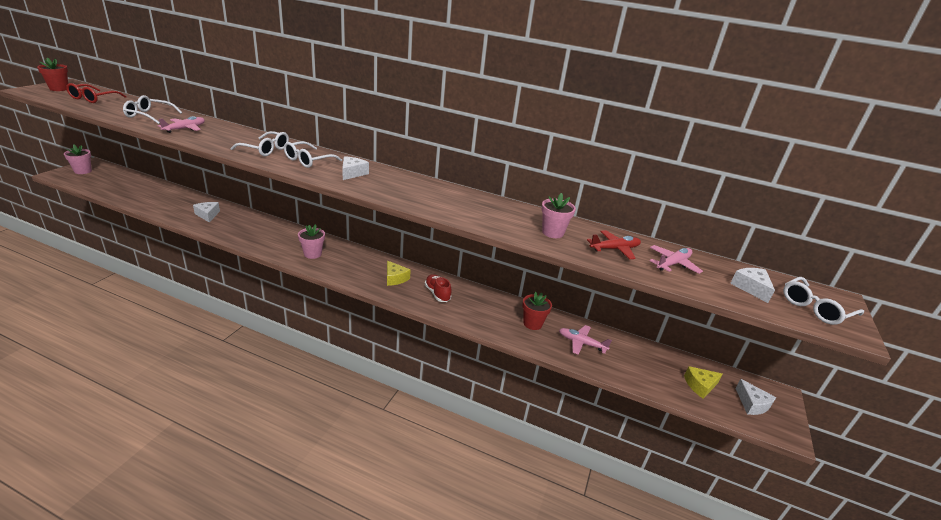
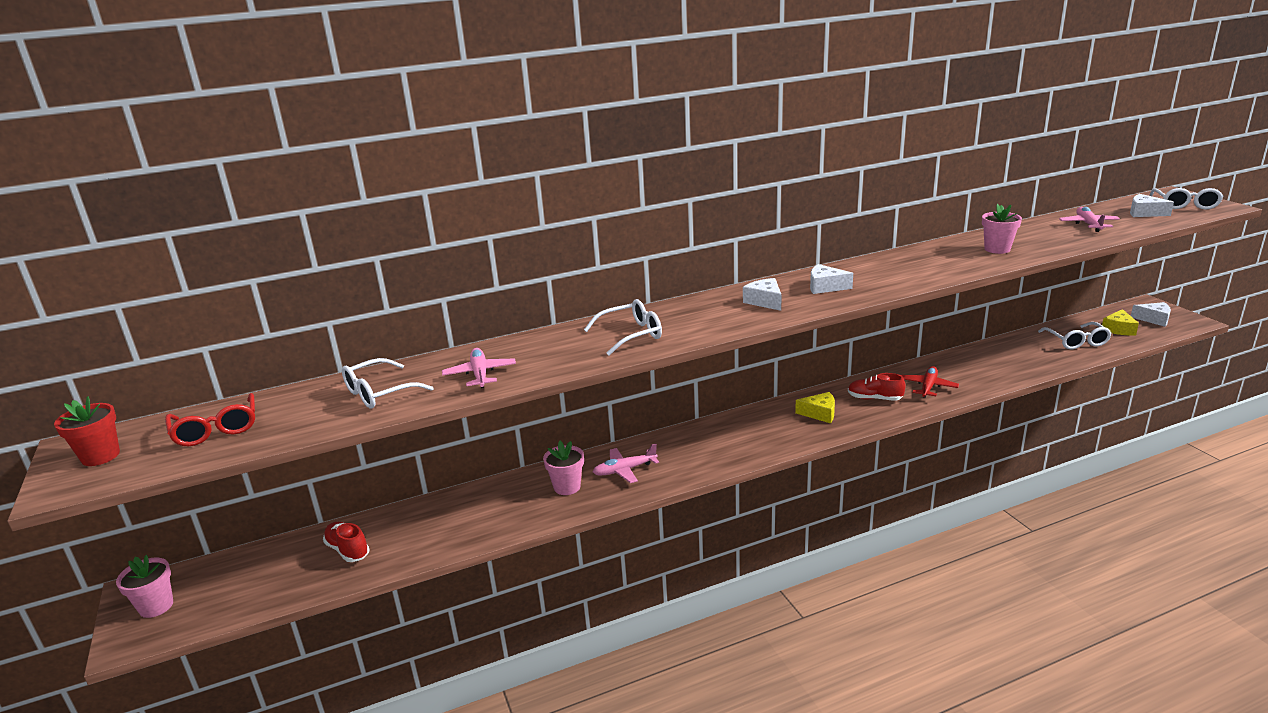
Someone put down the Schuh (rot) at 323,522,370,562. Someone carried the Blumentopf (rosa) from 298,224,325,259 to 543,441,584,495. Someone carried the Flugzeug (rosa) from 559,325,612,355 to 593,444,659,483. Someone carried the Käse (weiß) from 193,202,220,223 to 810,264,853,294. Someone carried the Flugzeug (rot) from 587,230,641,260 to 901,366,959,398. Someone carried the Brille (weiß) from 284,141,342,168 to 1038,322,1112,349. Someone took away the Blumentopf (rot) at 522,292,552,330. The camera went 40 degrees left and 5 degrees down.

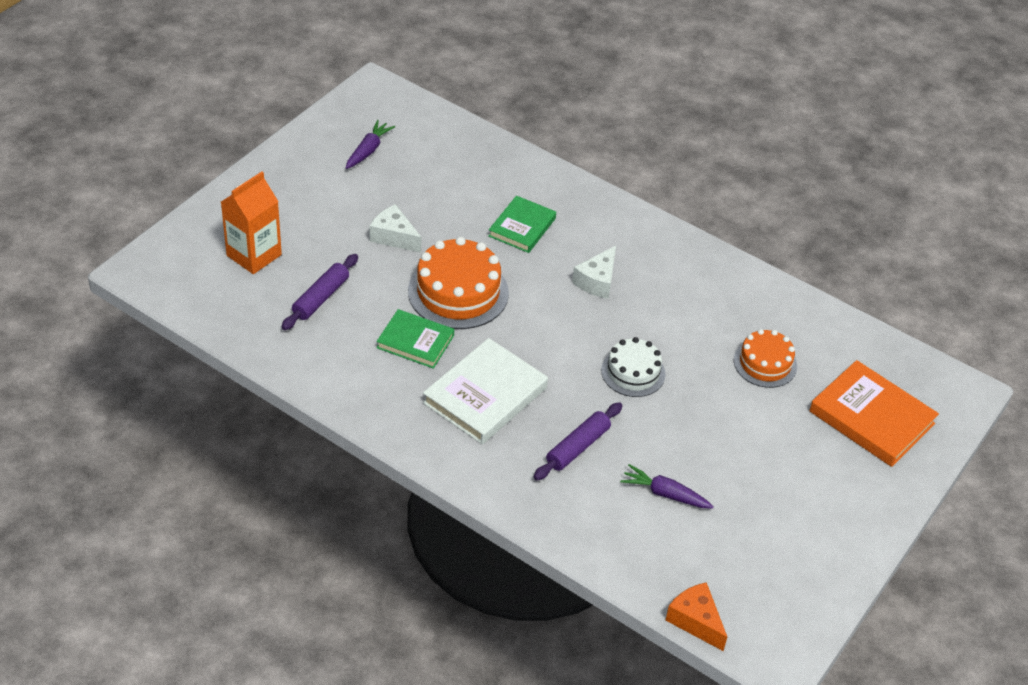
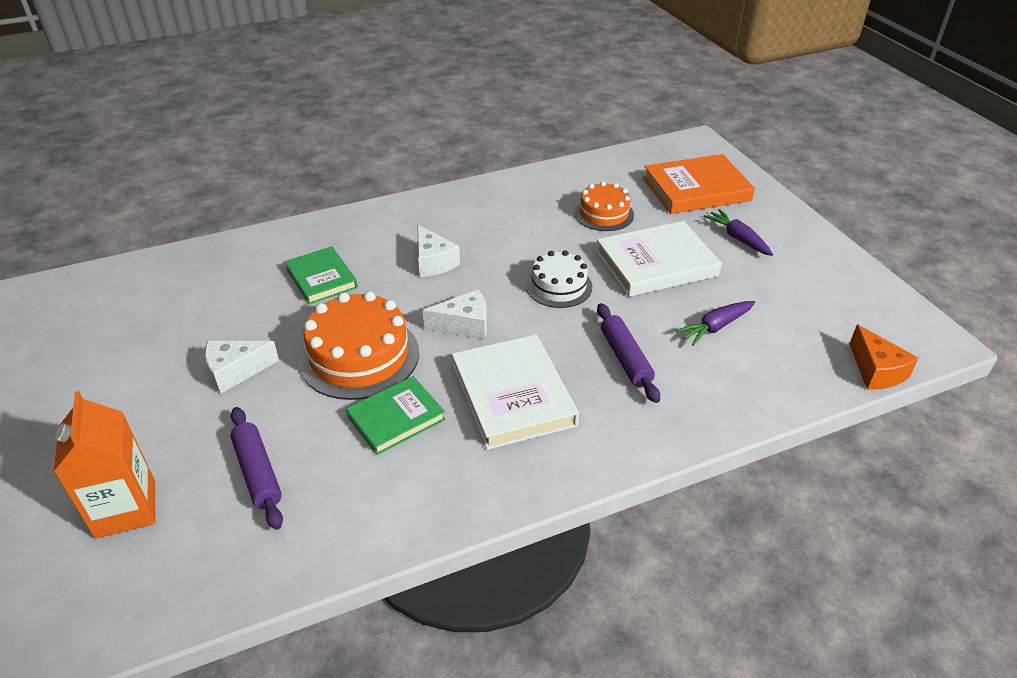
Someone put down the Käse (weiß) at 423,290,487,339. Someone put down the Buch (weiß) at 596,221,722,297. Someone carried the Karotte (lila) from 346,120,395,169 to 703,209,773,256. Someone rotated the Käse (orange) at 666,582,727,651 by 105 degrees counterclockwise. The camera went 55 degrees left and 5 degrees down.

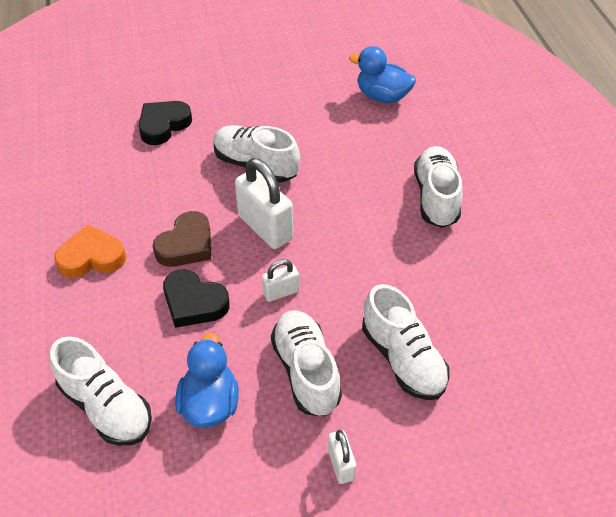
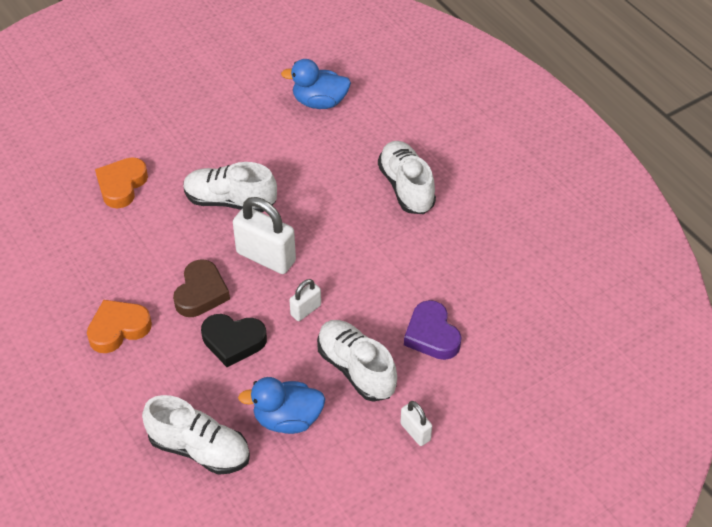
Someone repainted the Herz (schwarz) at 138,101,192,145, which became the Herz (orange) at 95,157,148,208. Someone rotated the Ente (blau) at 175,333,239,428 by 75 degrees counterclockwise. Someone swapped the Schuh (weiß) at 362,284,450,400 for the Herz (lila) at 404,300,461,360. The camera went 20 degrees left and 0 degrees up.

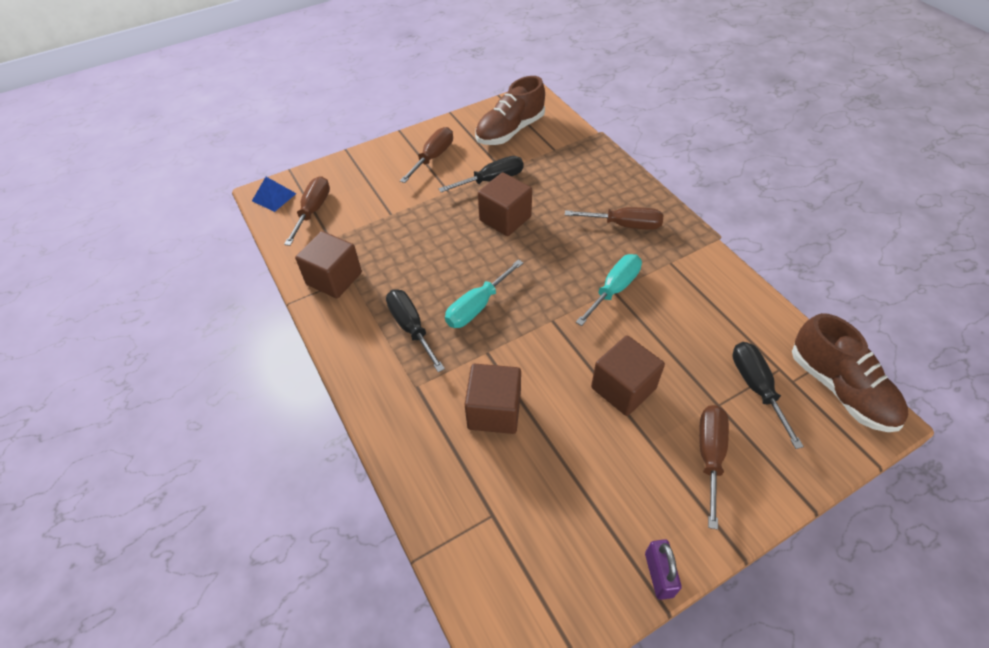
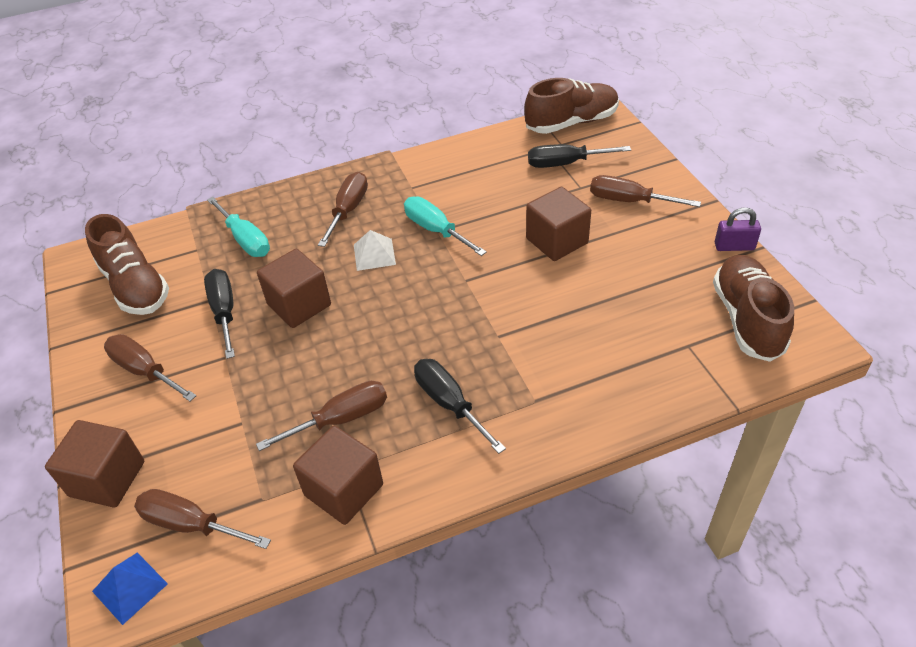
Someone carried the Kubus (braun) from 464,364,521,434 to 45,420,144,508. Someone carried the Schraubenzieher (türkis) from 445,259,523,328 to 207,197,270,257. Someone put down the Schraubenzieher (braun) at 256,381,387,451. Someone put down the Pyramide (weiß) at 354,230,396,271. Someone rotated the Schraubenzieher (schwarz) at 386,289,445,372 by 75 degrees clockwise. Someone put down the Schuh (braun) at 713,255,794,362. The camera went 80 degrees left and 5 degrees down.

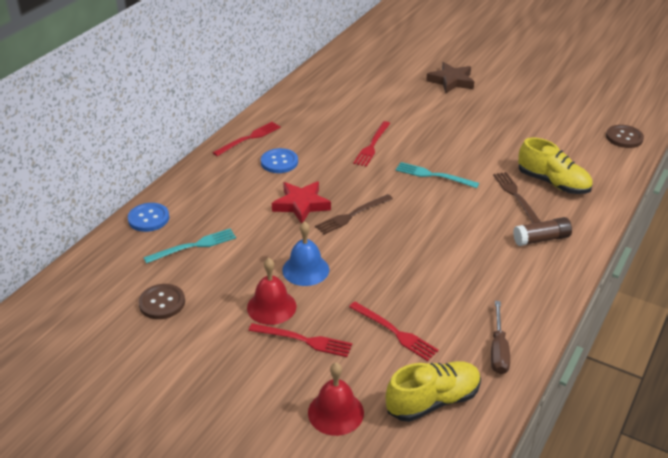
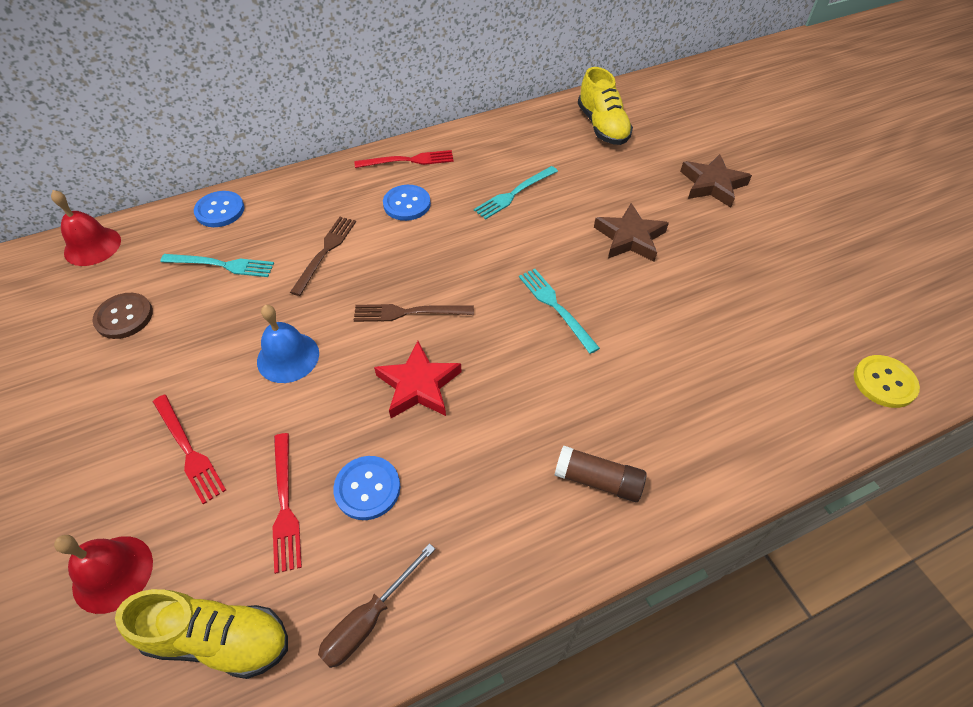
Someone carried the Glocke (rot) from 247,258,296,325 to 51,190,121,266. Someone carried the Gabel (braun) from 493,172,541,224 to 290,217,356,296. Someone put down the Knopf (blau) at 333,456,400,520. Someone carried the Stern (rot) from 272,181,331,224 to 374,341,462,418. Someone put down the Gabel (türkis) at 474,166,558,220. Someone carried the Schuh (gelb) from 518,137,593,194 to 578,67,633,145. Someone put down the Stern (braun) at 594,203,669,262. Someone repainted the Knopf (braun) at 606,125,644,148, which became the Knopf (gelb) at 854,355,920,408. Someone took away the Gabel (rot) at 353,121,391,167. The camera went 35 degrees right and 15 degrees up.

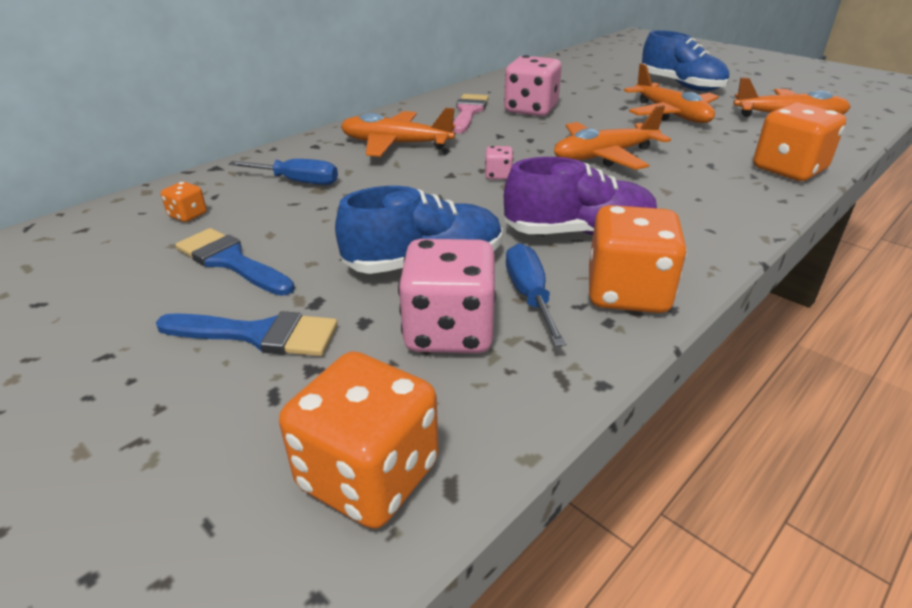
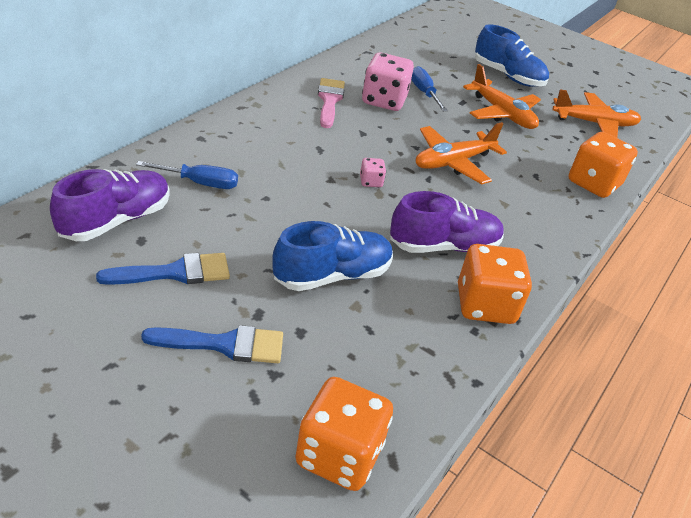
Someone swapped the Spielwürfel (orange) at 161,181,207,222 for the Schuh (lila) at 50,169,170,241. Someone rotated the Pinsel (blau) at 175,228,295,296 by 135 degrees clockwise. Someone carried the Schraubenzieher (blau) from 506,243,566,347 to 411,66,448,111. Someone took away the Flugzeug (orange) at 341,108,455,157. Someone took away the Spielwürfel (rosa) at 398,239,496,353. The camera went 15 degrees left and 5 degrees up.

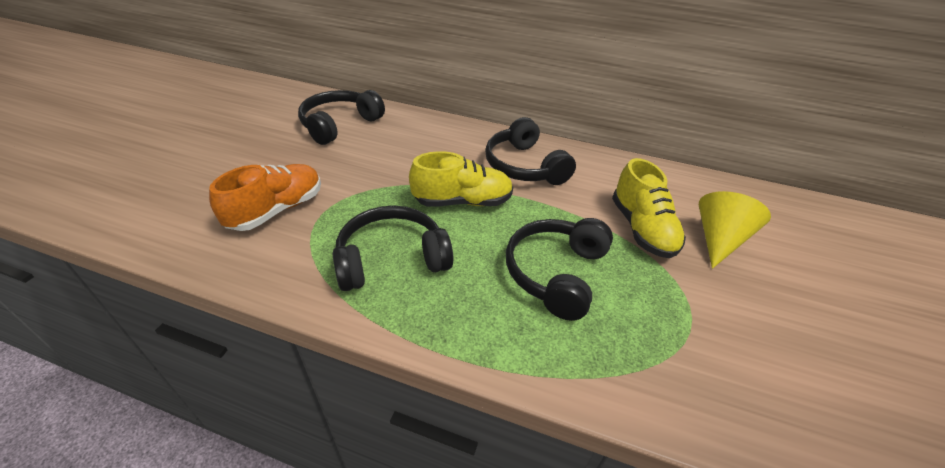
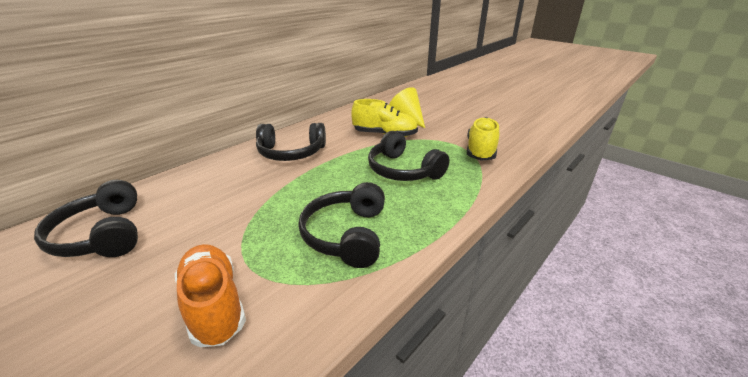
Someone carried the Schuh (gelb) from 409,151,513,207 to 467,117,499,161. The camera went 65 degrees left and 10 degrees down.

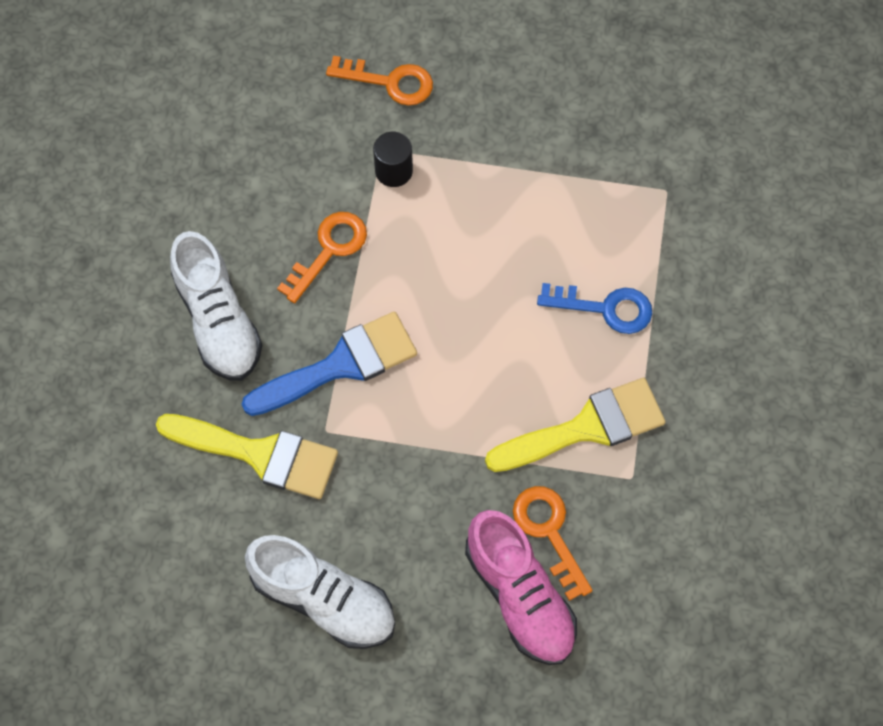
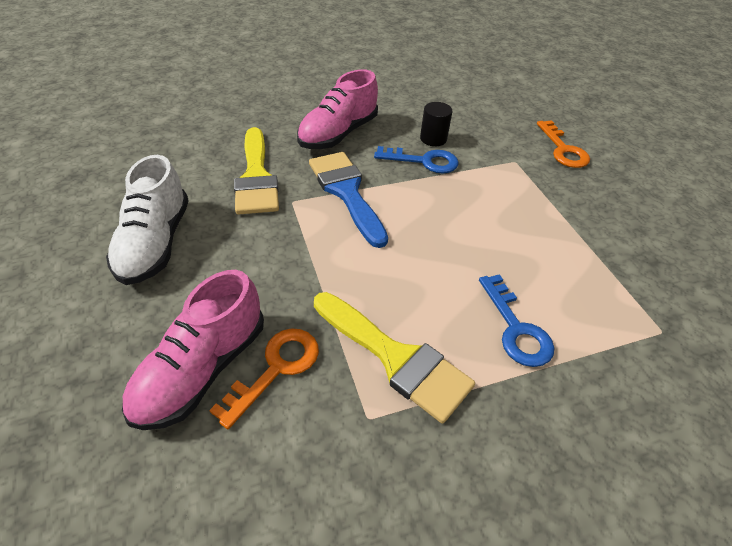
Someone repainted the Schuh (weiß) at 170,231,262,381, which became the Schuh (rosa) at 297,69,378,149. Someone rotated the Pinsel (blau) at 242,312,417,416 by 150 degrees counterclockwise. Someone repainted the Schlüssel (orange) at 277,212,367,303, which became the Schlüssel (blau) at 374,146,459,173. Someone carried the Vollzylinder (schwarz) from 373,132,413,187 to 420,102,452,146. The camera went 60 degrees right and 20 degrees down.

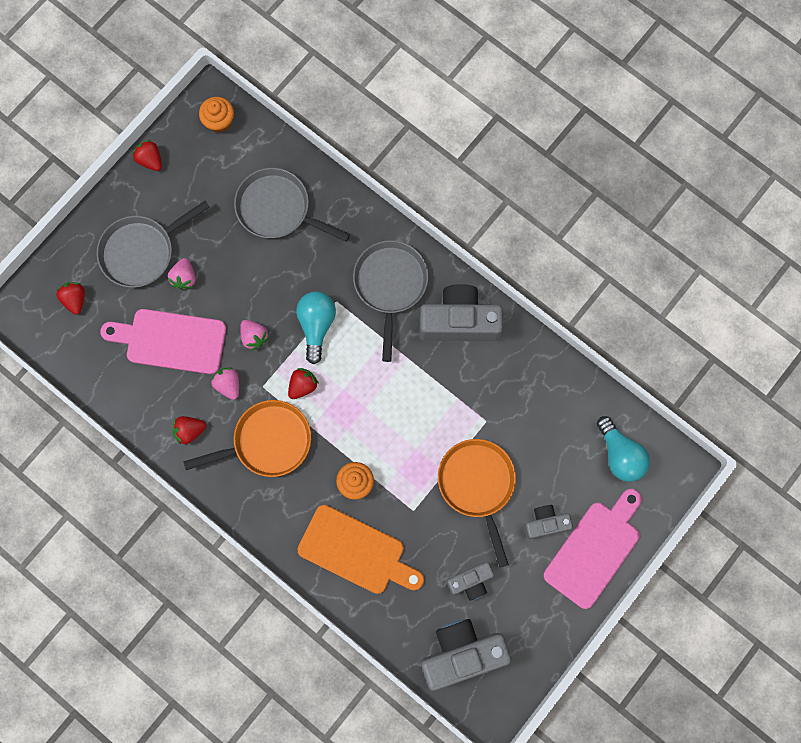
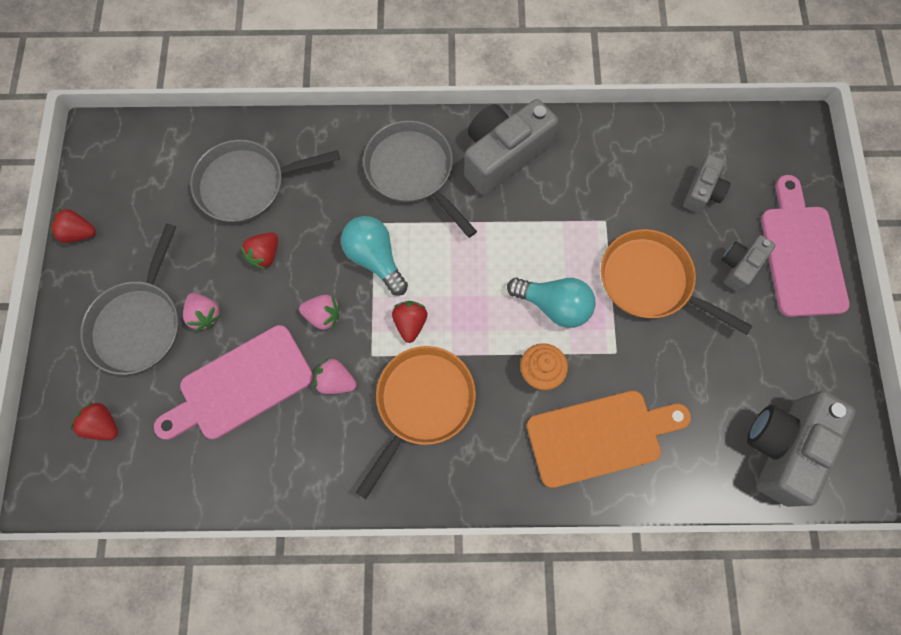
Someone carried the Erdbeere (rot) from 173,416,206,445 to 240,232,278,270. Someone carried the Glühbirne (türkis) from 597,416,650,482 to 507,278,596,328. Someone carried the Kamera (grau) from 446,562,494,601 to 683,154,731,213. Someone took away the Muffin (orange) at 199,97,234,133. The camera went 40 degrees left and 5 degrees down.

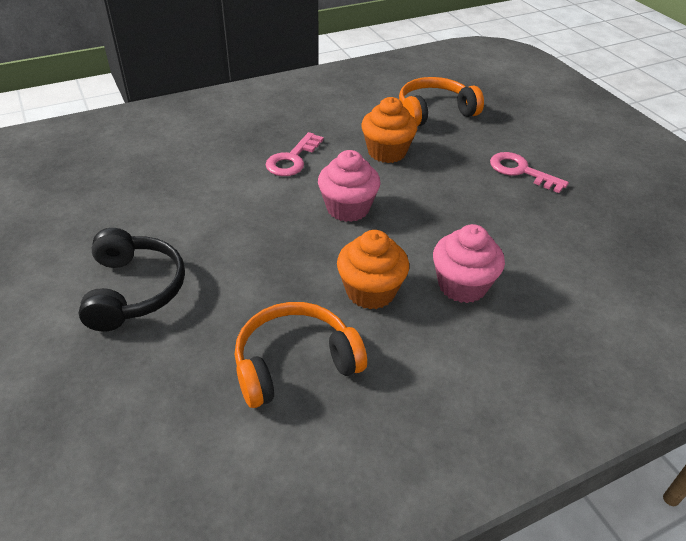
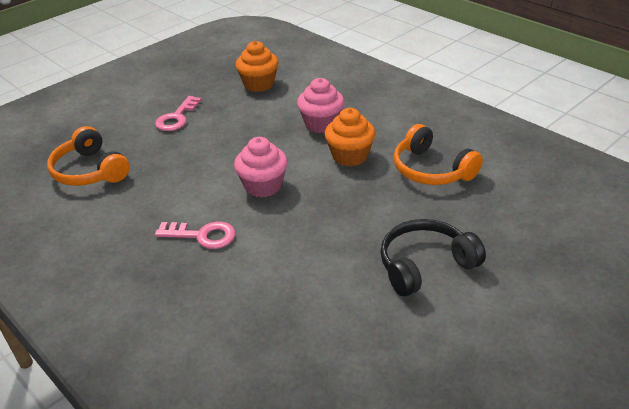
Someone carried the Muffin (orange) from 361,97,417,163 to 236,41,279,92. The camera went 105 degrees left and 5 degrees down.

